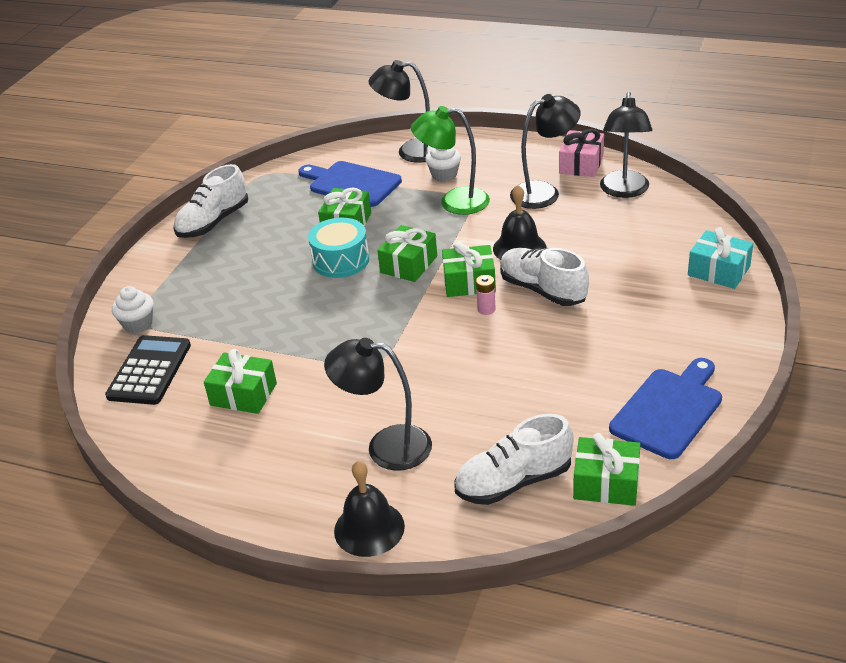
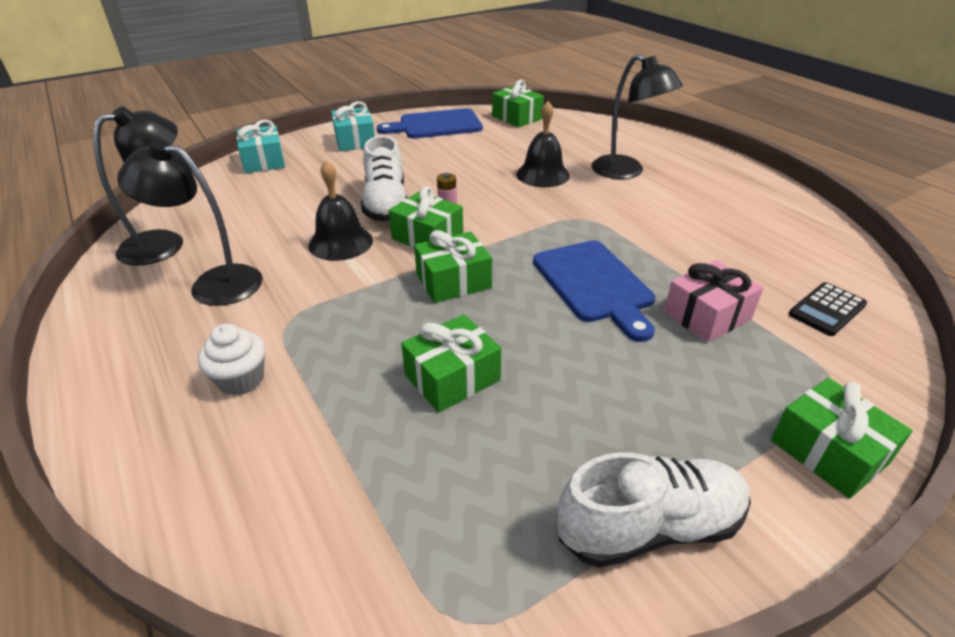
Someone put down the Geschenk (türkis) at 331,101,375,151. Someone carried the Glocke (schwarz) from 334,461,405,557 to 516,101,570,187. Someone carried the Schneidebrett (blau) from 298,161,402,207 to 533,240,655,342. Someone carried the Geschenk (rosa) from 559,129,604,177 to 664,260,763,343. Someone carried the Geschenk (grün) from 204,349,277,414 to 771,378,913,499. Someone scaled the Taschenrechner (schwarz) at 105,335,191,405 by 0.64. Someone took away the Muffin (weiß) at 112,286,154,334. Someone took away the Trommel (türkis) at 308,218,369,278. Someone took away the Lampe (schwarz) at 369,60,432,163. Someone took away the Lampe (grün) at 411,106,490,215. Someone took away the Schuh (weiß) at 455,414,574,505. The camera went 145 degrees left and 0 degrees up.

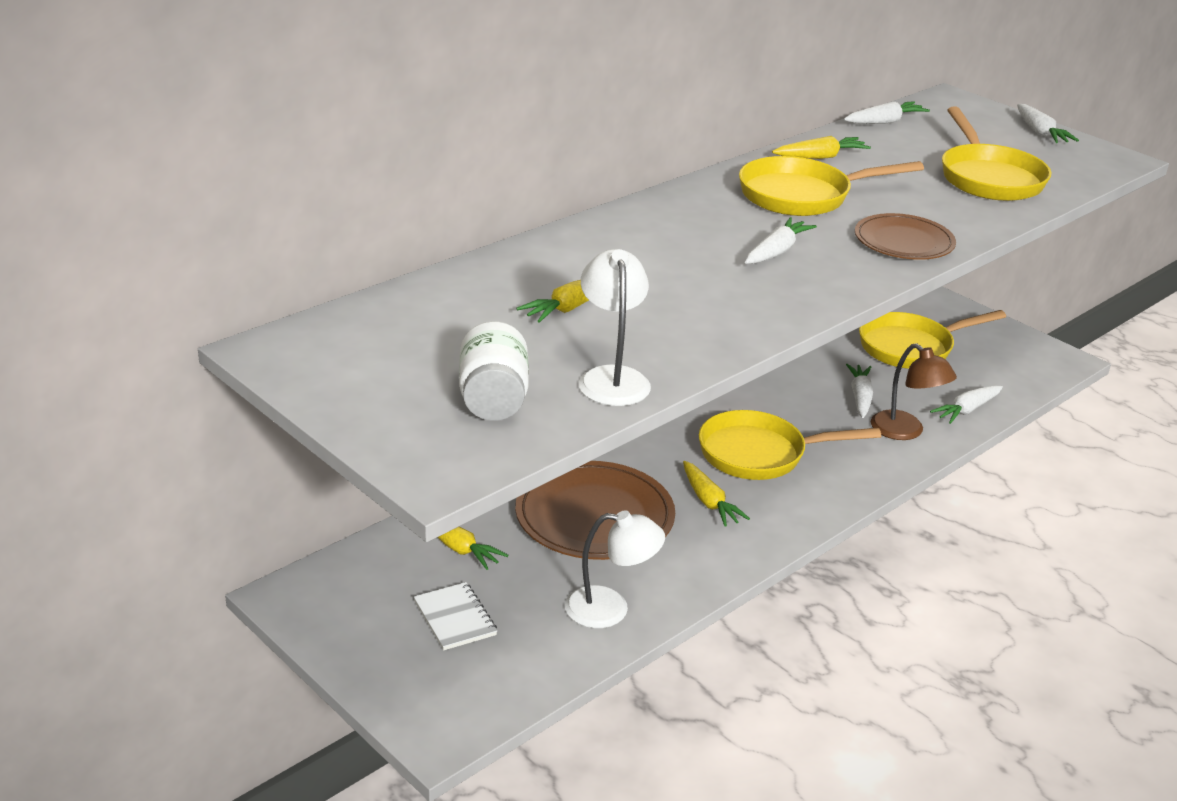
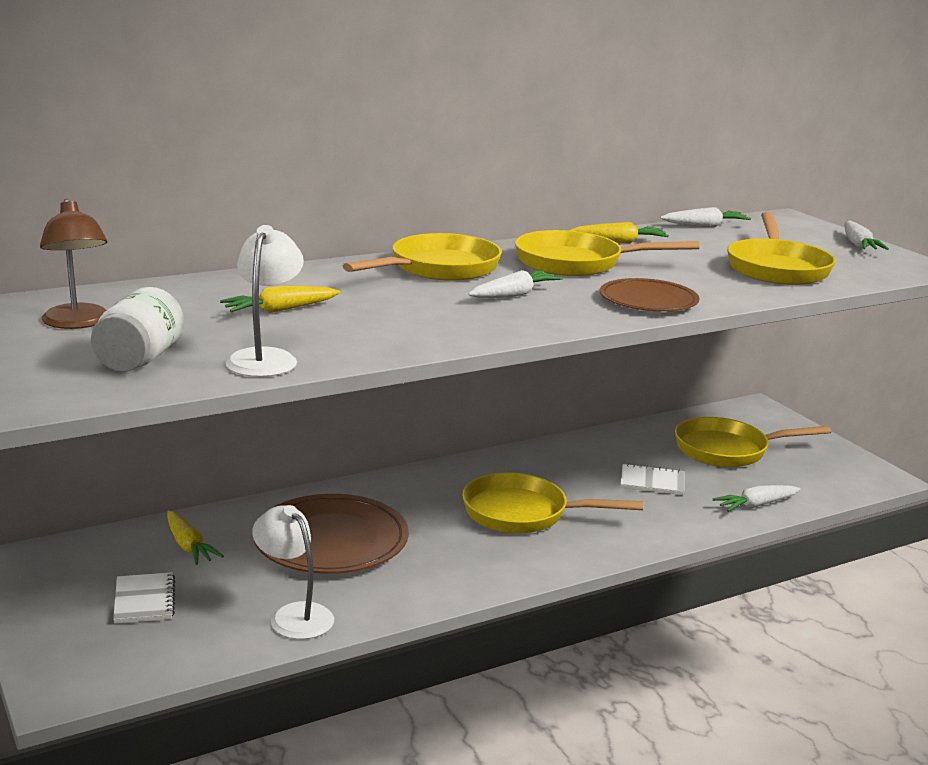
Someone carried the Lampe (braun) from 871,343,957,440 to 40,199,107,329. Someone rotated the Lampe (weiß) at 565,510,665,628 by 150 degrees counterclockwise. Someone put down the Pfanne (gelb) at 343,233,502,281. Someone swapped the Karotte (weiß) at 846,364,873,418 for the Notizbuch (weiß) at 620,463,685,495. Someone took away the Karotte (gelb) at 683,461,750,527. The camera went 15 degrees right and 10 degrees down.

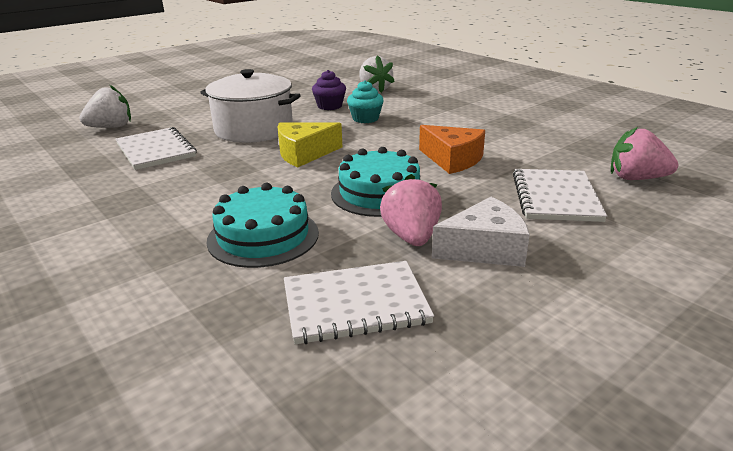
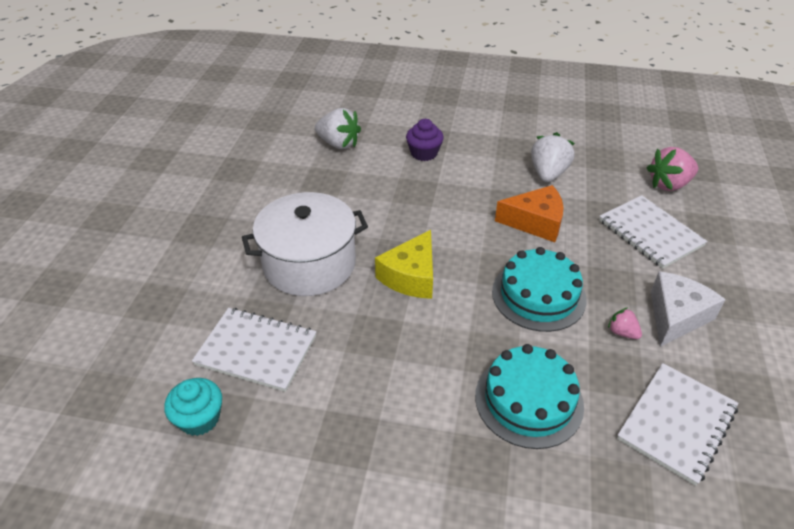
Someone carried the Muffin (türkis) from 347,80,384,123 to 164,378,222,436. Someone carried the Muffin (lila) from 312,70,346,110 to 406,119,444,161. Someone carried the Erdbeere (weiß) from 79,85,131,128 to 531,132,575,182. Someone scaled the Erdbeere (rosa) at 380,174,442,246 by 0.52. The camera went 40 degrees left and 15 degrees up.

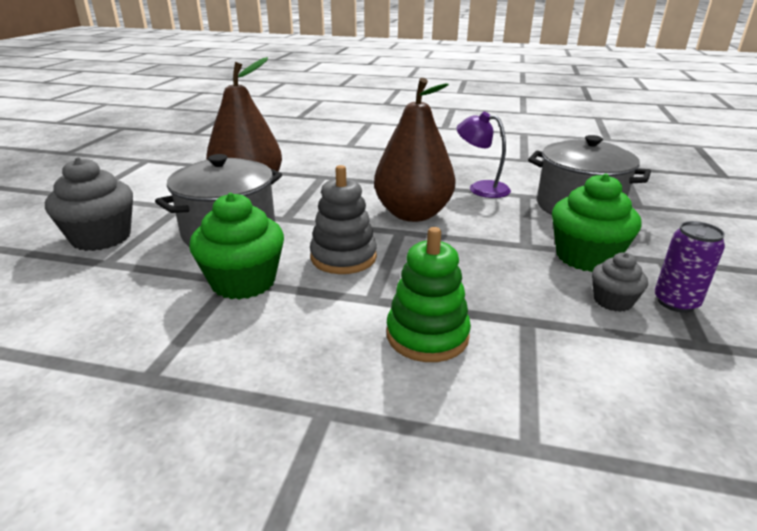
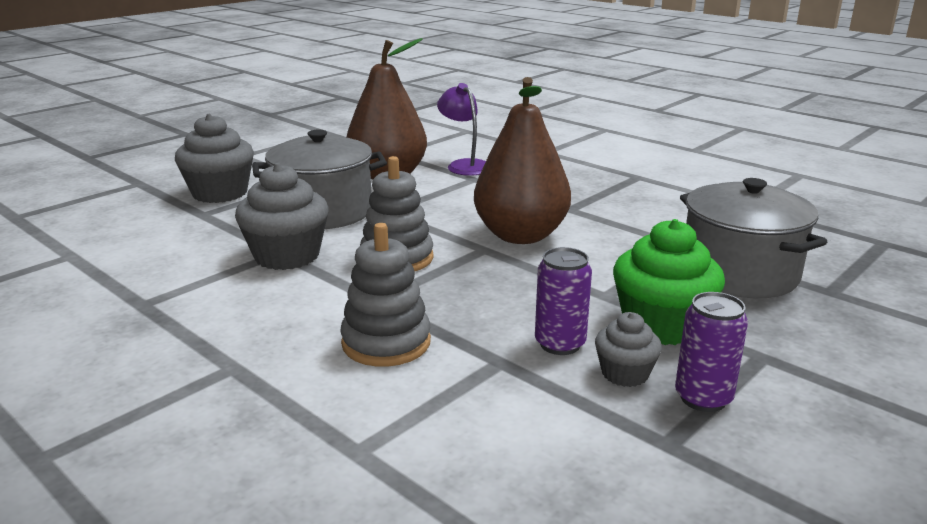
Someone repainted the Muffin (grün) at 189,193,284,300, which became the Muffin (grau) at 235,163,329,270. Someone repainted the Stapelspielzeug (grün) at 387,227,471,362, which became the Stapelspielzeug (grau) at 340,223,431,367. Someone carried the Lampe (lila) from 456,112,511,198 to 437,83,486,176. Someone put down the Dose (lila) at 535,247,592,355. The camera went 30 degrees right and 5 degrees down.

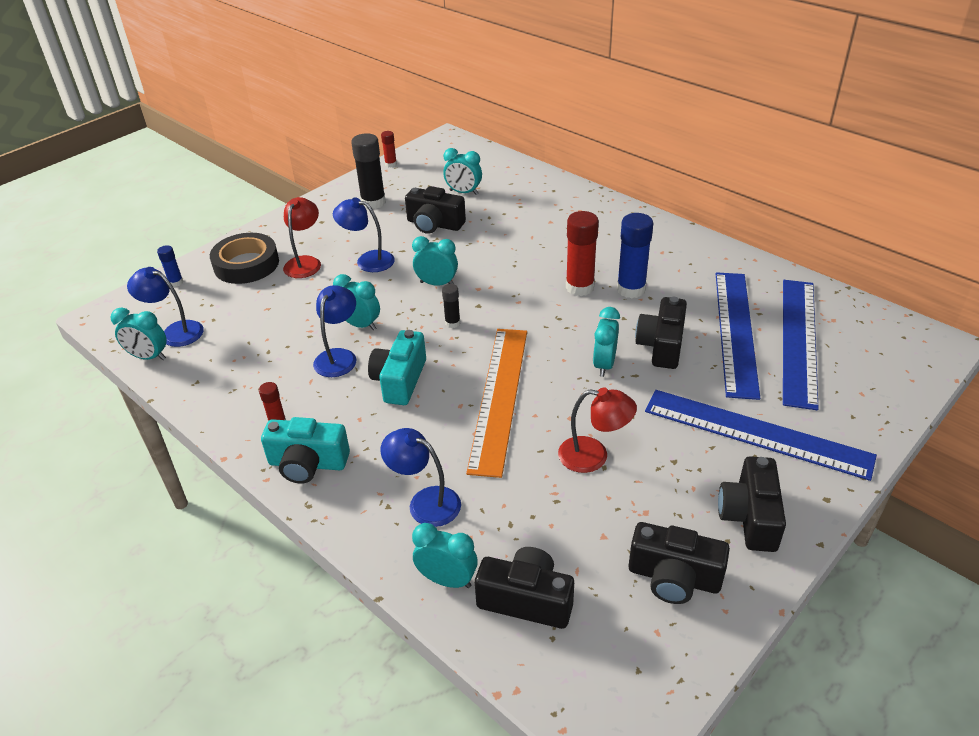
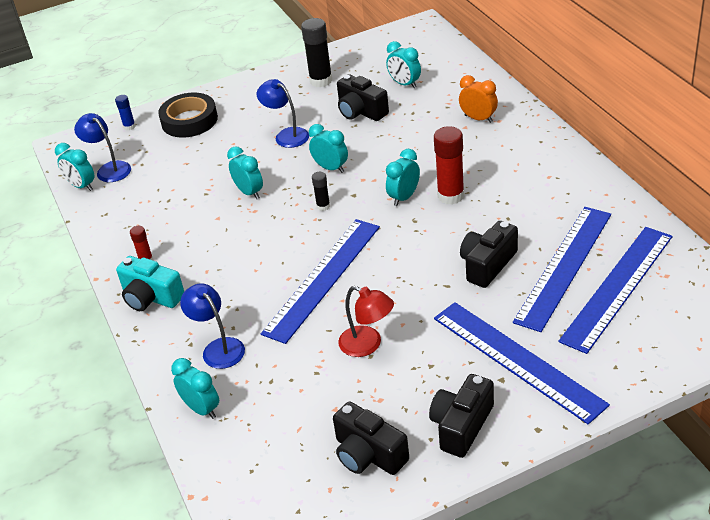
Someone repainted the Lineal (orange) at 466,329,527,478, which became the Lineal (blau) at 261,219,380,344. Someone carried the Wecker (türkis) from 593,307,620,377 to 386,149,420,206. Someone put down the Wecker (orange) at 459,75,498,123. Someone took away the Lampe (rot) at 283,197,321,278. Someone took away the Lampe (blau) at 313,285,356,377. Someone took away the Kamera (türkis) at 368,330,426,405. Someone took away the Klebestift (rot) at 381,131,397,167. Someone took away the Kamera (schwarz) at 475,547,574,629. Someone took away the Klebestift (blau) at 617,213,653,298. The camera went 25 degrees right and 0 degrees up.

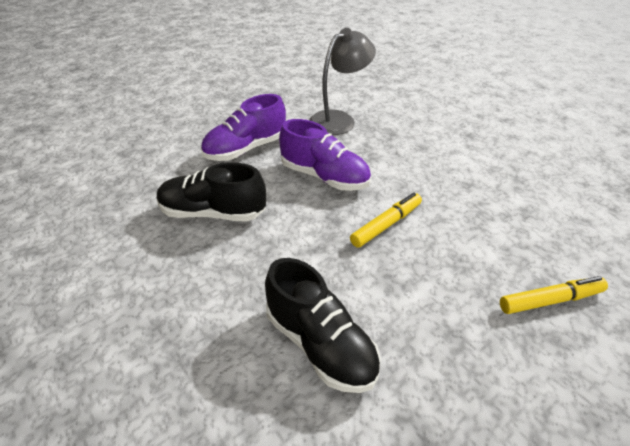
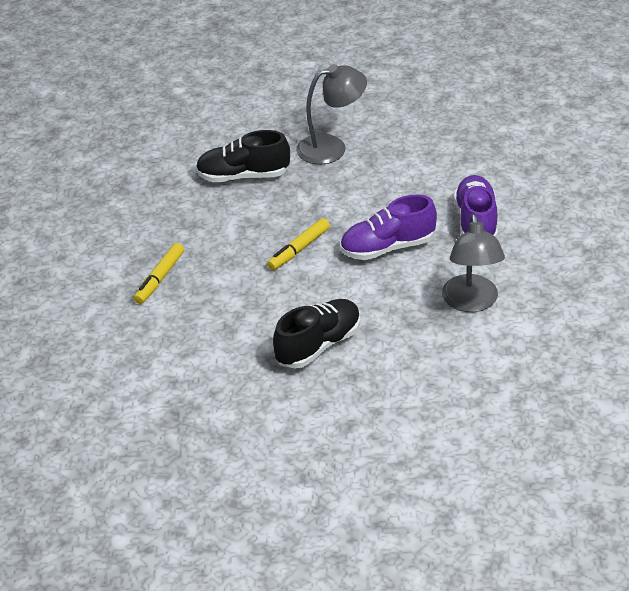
Someone rotated the Filzstift (gelb) at 350,193,422,248 by 45 degrees clockwise. Someone carried the Schuh (schwarz) from 157,163,266,222 to 273,299,360,368. Someone put down the Lampe (grau) at 296,64,367,164. The camera went 130 degrees right and 0 degrees up.

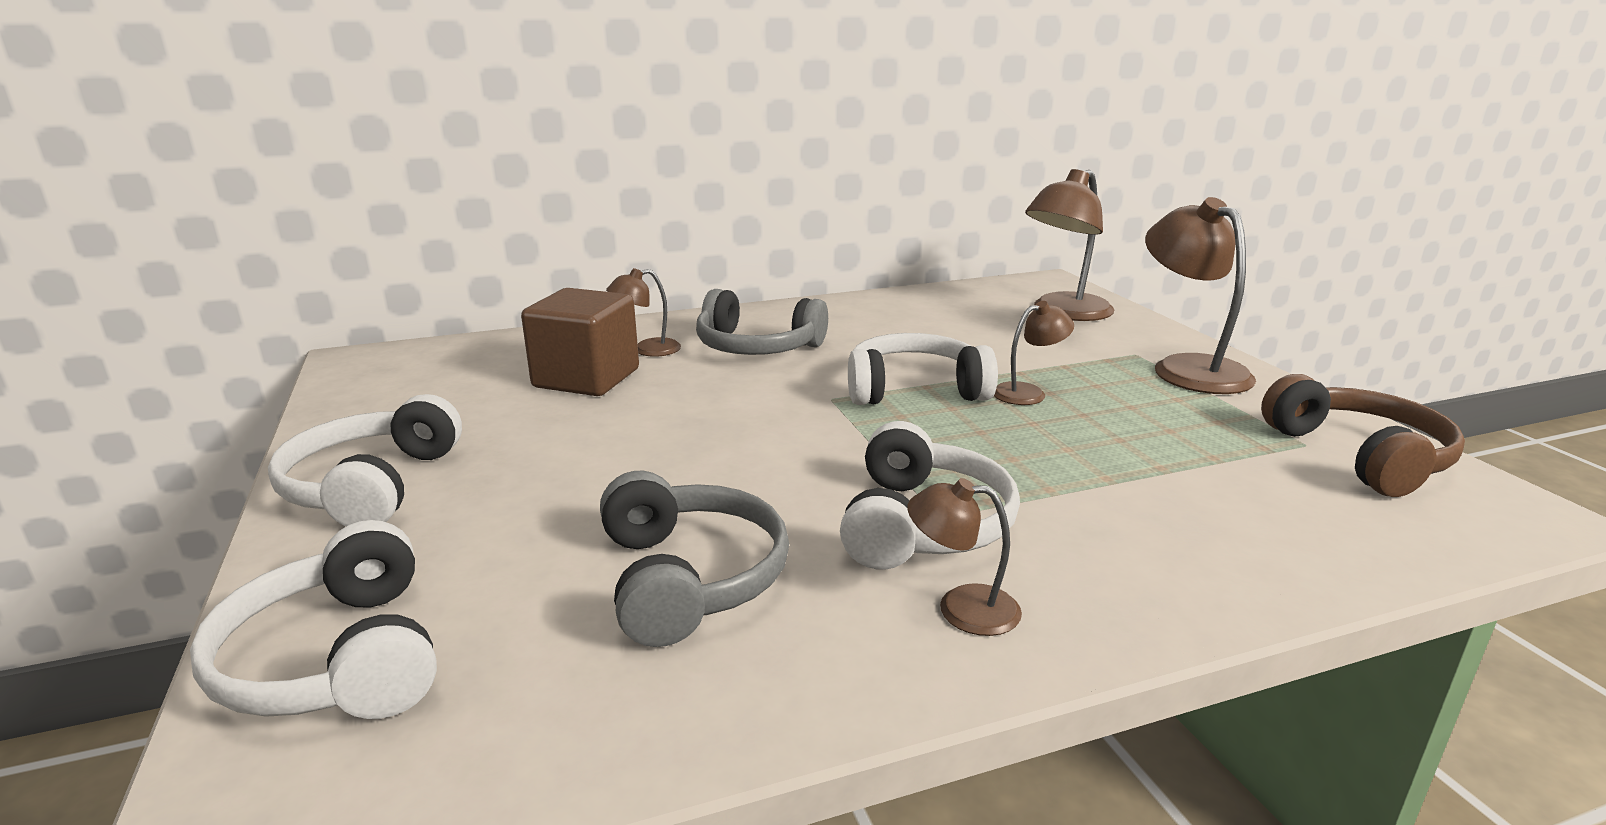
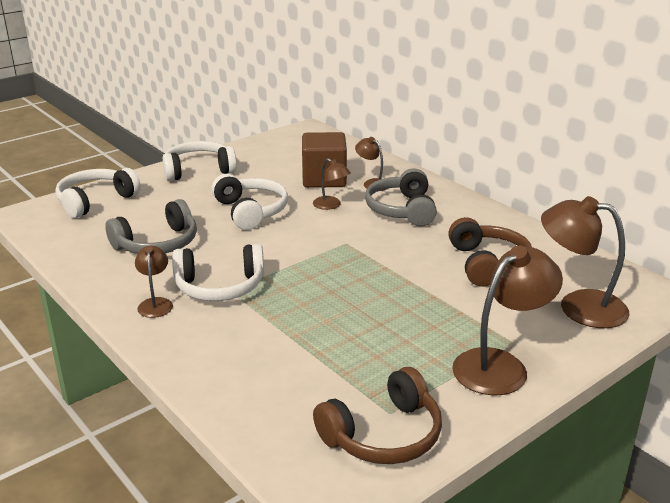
Someone carried the Kopfhörer (weiß) from 848,333,998,405 to 212,174,288,230. Someone carried the Lampe (braun) from 994,301,1074,405 to 313,158,351,210. Someone put down the Kopfhörer (braun) at 448,217,532,287. The camera went 70 degrees right and 5 degrees up.

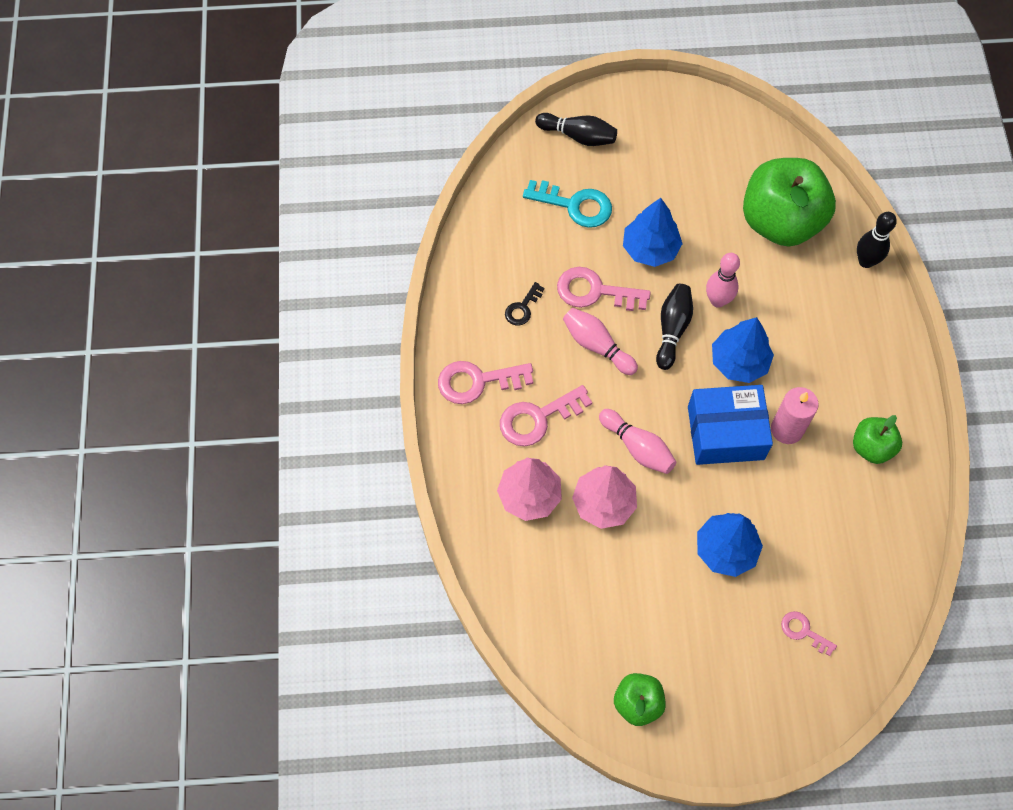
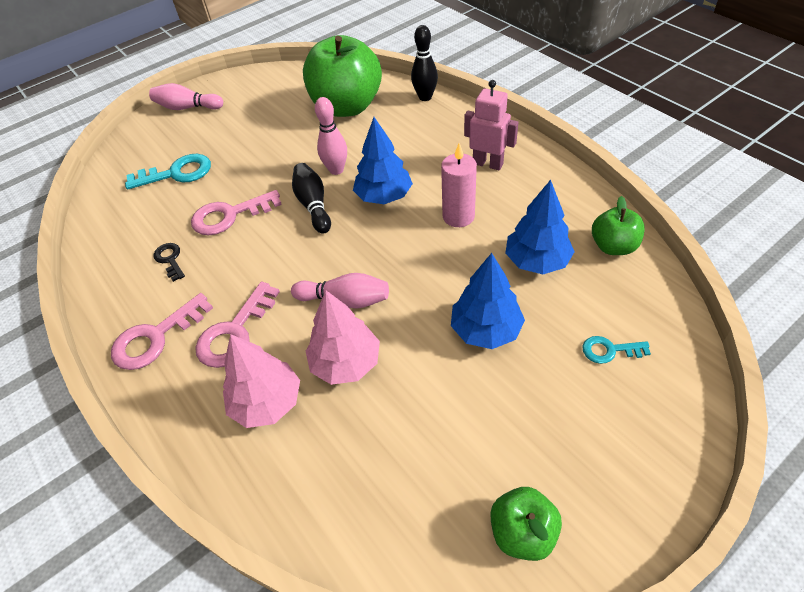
Someone carried the Bowlingkegel (rosa) from 563,308,638,375 to 149,83,223,110. Someone rotated the Schlüssel (schwarz) at 505,282,545,326 by 150 degrees clockwise. Someone put down the Roboter (rosa) at 464,80,518,170. Someone carried the Baum (blau) from 623,198,683,267 to 505,180,575,274. Someone repainted the Schlüssel (rosa) at 781,611,837,656, which became the Schlüssel (türkis) at 582,336,651,364. Someone carried the Apfel (grün) from 853,415,902,464 to 592,196,645,255. Someone took away the Bowlingkegel (schwarz) at 535,113,617,146. Someone took away the Schachtel (blau) at 688,385,773,465. The camera went 30 degrees left and 15 degrees down.

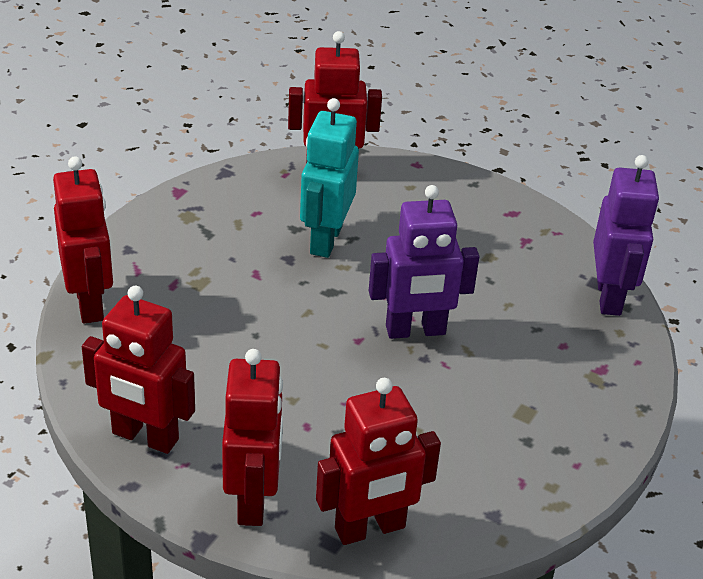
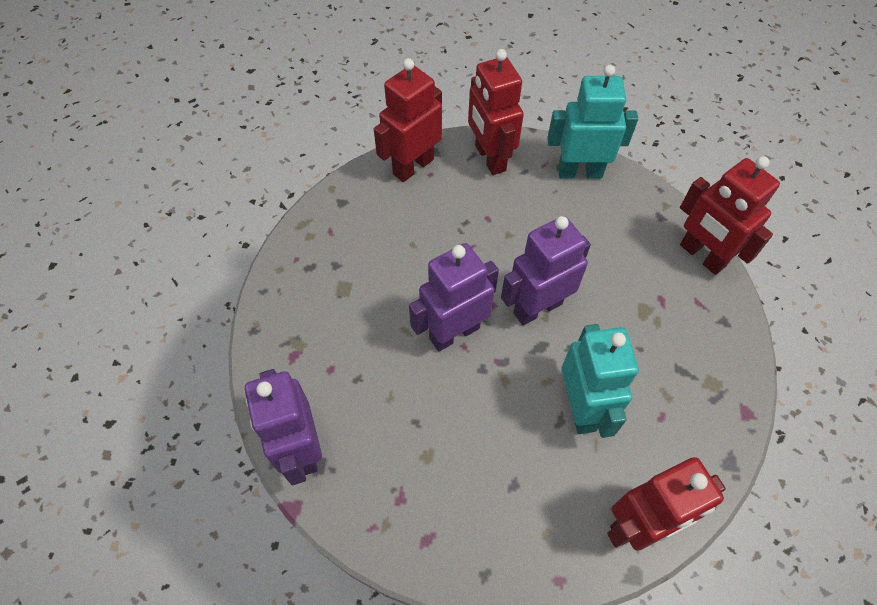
Someone put down the Roboter (lila) at 501,216,591,325. Someone repainted the Roboter (rot) at 82,286,195,454, which became the Roboter (türkis) at 547,65,638,179. The camera went 160 degrees right and 20 degrees up.

